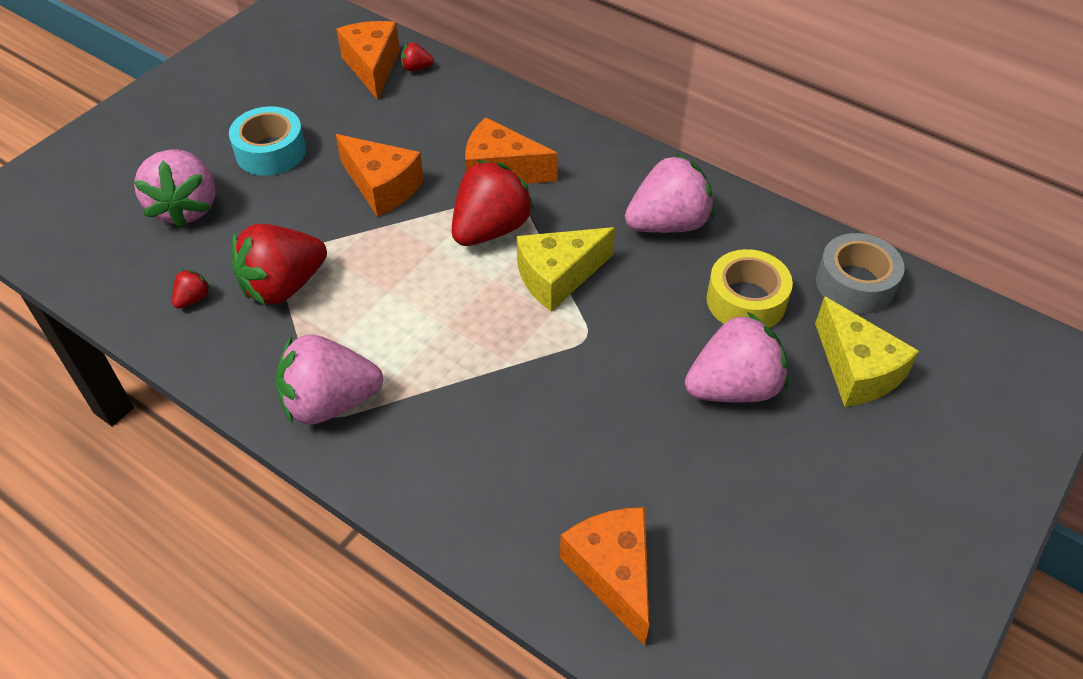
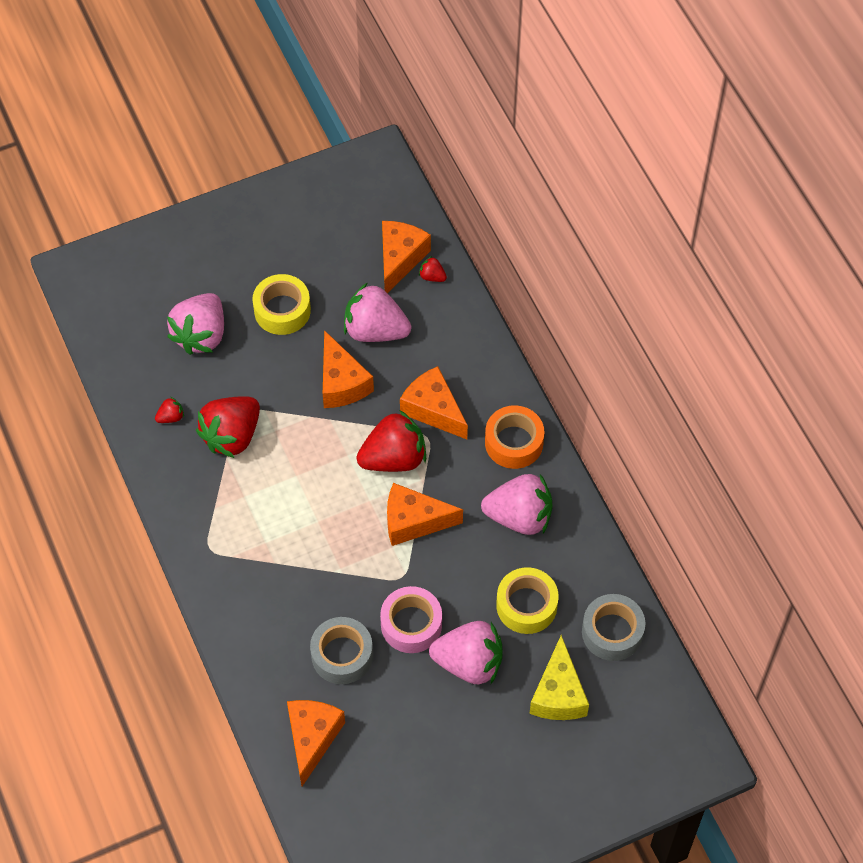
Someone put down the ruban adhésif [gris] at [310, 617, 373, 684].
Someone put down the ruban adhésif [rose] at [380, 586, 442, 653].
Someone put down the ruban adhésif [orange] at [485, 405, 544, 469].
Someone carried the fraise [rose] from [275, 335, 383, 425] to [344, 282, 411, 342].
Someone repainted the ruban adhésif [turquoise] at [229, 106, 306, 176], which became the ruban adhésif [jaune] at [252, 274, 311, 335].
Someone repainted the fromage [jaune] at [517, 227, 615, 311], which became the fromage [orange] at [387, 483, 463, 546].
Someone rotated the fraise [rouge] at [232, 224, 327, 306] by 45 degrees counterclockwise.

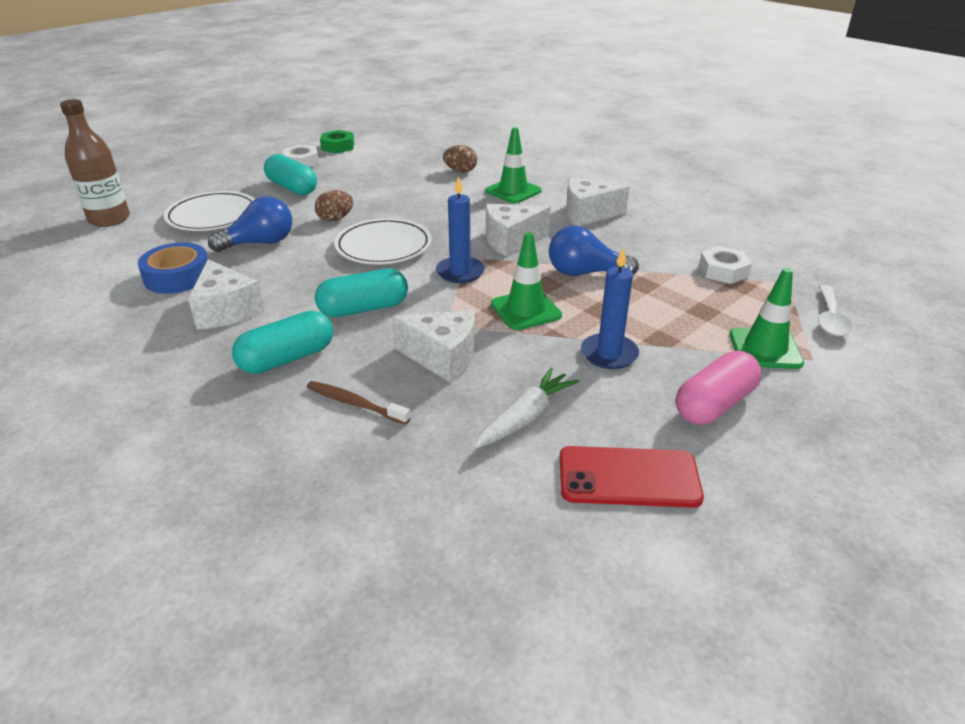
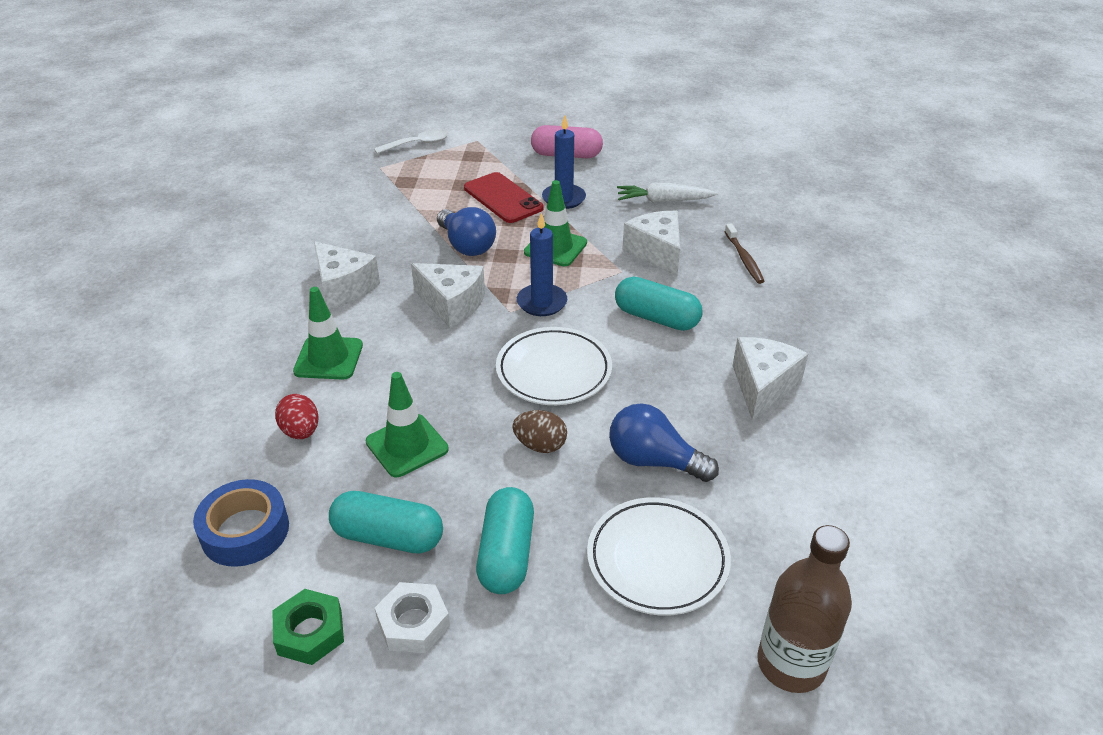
Someone took away the écrou [blanc] at [699, 246, 752, 284].
Someone carried the ruban adhésif [bleu] from [138, 242, 208, 294] to [193, 479, 289, 567].
Someone carried the gélule [turquoise] from [232, 311, 333, 374] to [329, 491, 443, 554].
Someone carried the téléphone [rouge] from [560, 446, 704, 508] to [464, 172, 544, 223].
Someone carried the cône de chantier [vert] from [729, 268, 804, 369] to [366, 372, 449, 477].
Someone repainted the œuf [marron] at [443, 145, 477, 172], which became the œuf [rouge] at [275, 394, 319, 439].

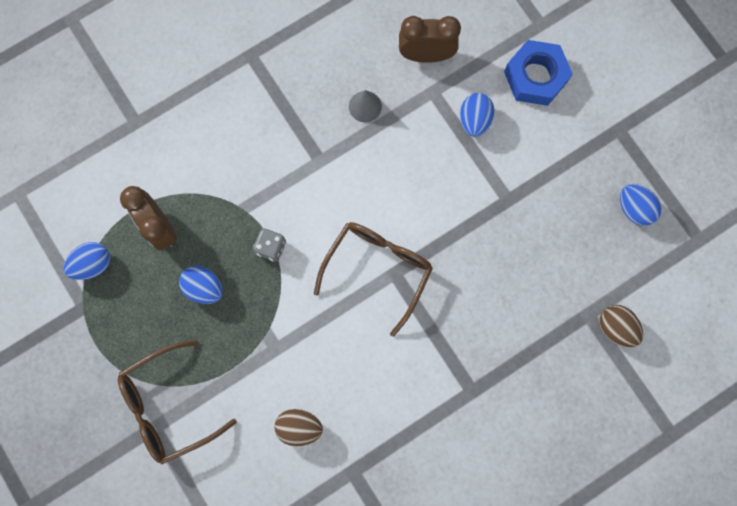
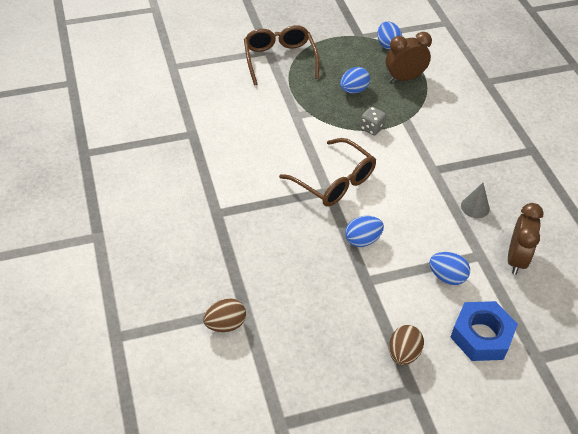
Someone carried the œuf [marron] from [274, 409, 323, 446] to [389, 325, 424, 365].
Someone carried the œuf [bleu] from [620, 184, 662, 226] to [345, 216, 384, 247].

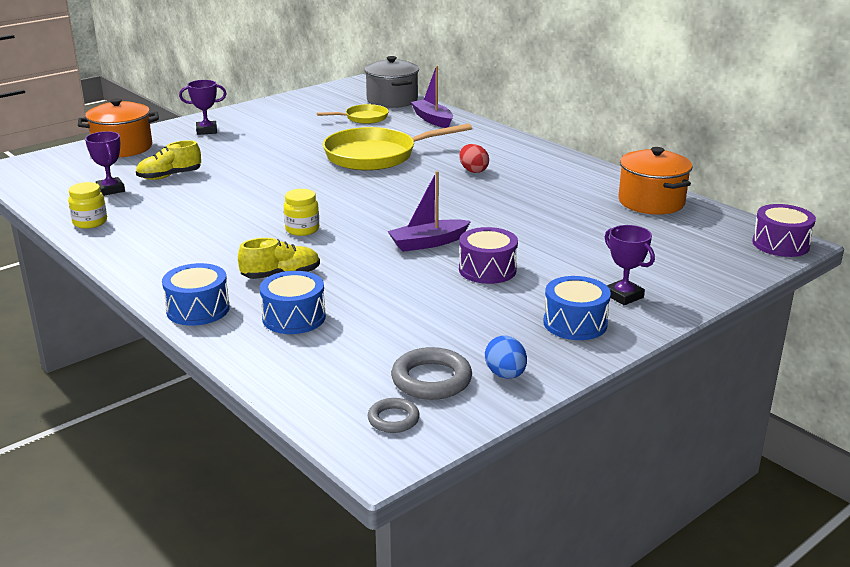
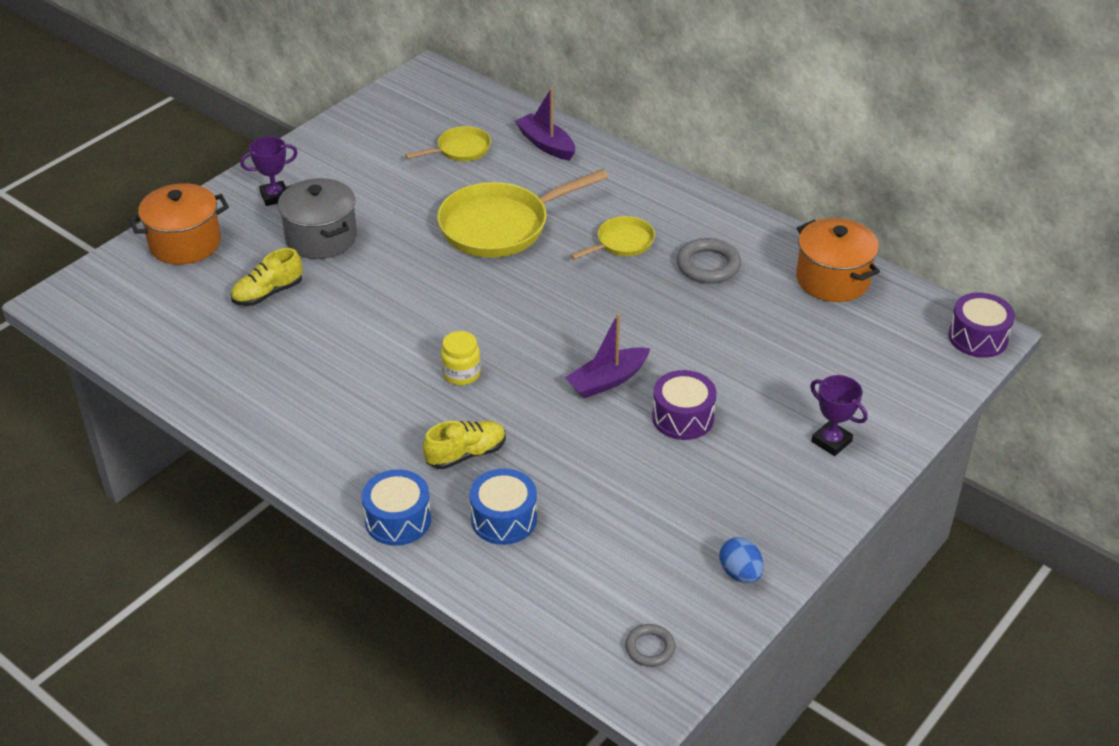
Someone took away the bocal [jaune] at [68, 182, 107, 229].
Someone took away the trophée [violet] at [85, 131, 125, 196].
Someone took away the tambour [bleu] at [543, 276, 611, 340].
Someone carried the marmite [gris] from [364, 56, 419, 108] to [278, 178, 357, 259].
Someone carried the anneau [gris] from [391, 347, 472, 400] to [677, 238, 741, 284].
Someone swapped the œuf [rouge] at [459, 144, 489, 173] for the poêle [jaune] at [570, 216, 655, 260].

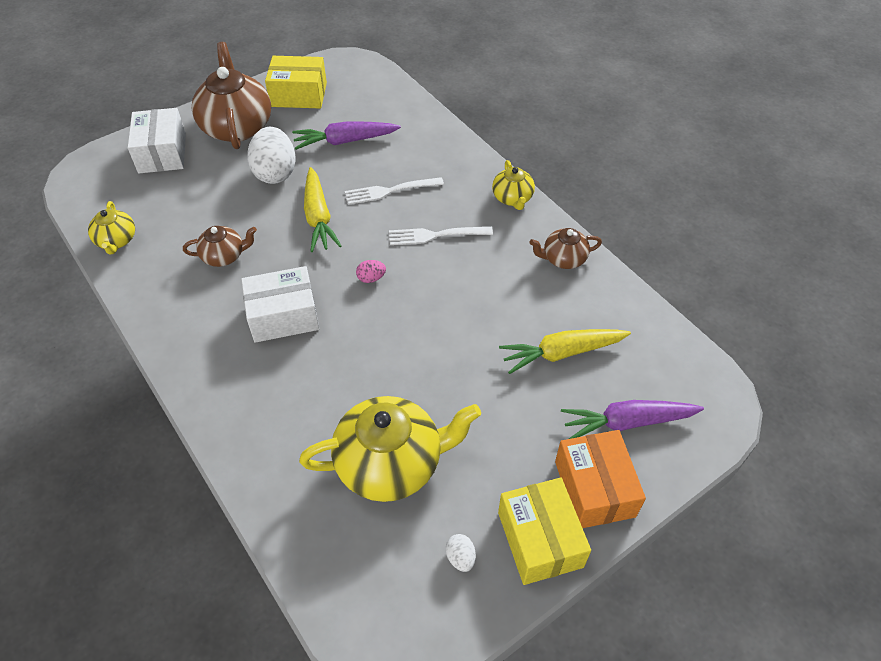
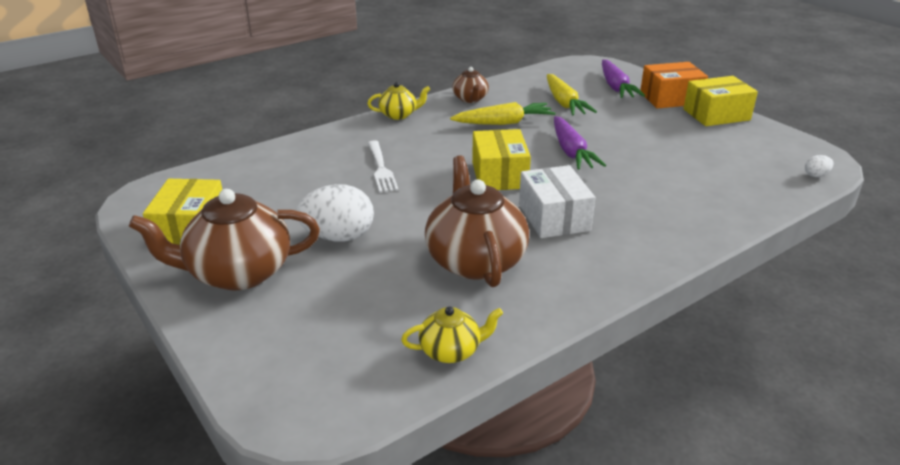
Someone took away the boîte [blanc] at [128, 108, 186, 174].
Someone took away the théière [jaune] at [299, 396, 481, 502].
Someone took away the fourchette [blanc] at [389, 227, 493, 245].
Someone carried the carotte [violet] from [292, 121, 401, 150] to [554, 116, 606, 170].
Someone carried the carotte [jaune] from [304, 167, 341, 252] to [450, 102, 555, 125].
Someone carried the œuf [blanc] from [446, 534, 476, 572] to [805, 155, 834, 177].
Someone swapped the œuf [rose] at [356, 260, 386, 283] for the boîte [jaune] at [472, 129, 531, 190].
Someone scaled the théière [marron] at [183, 226, 257, 267] by 1.95.

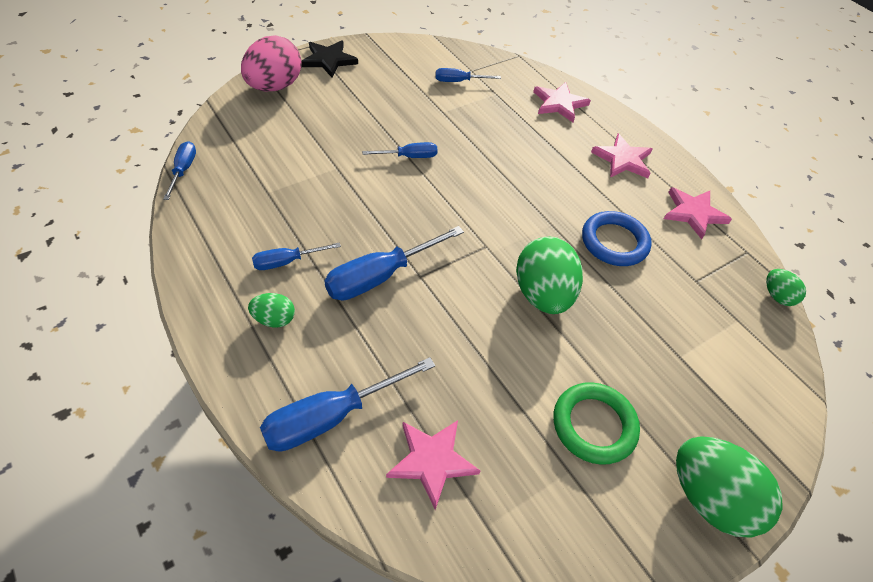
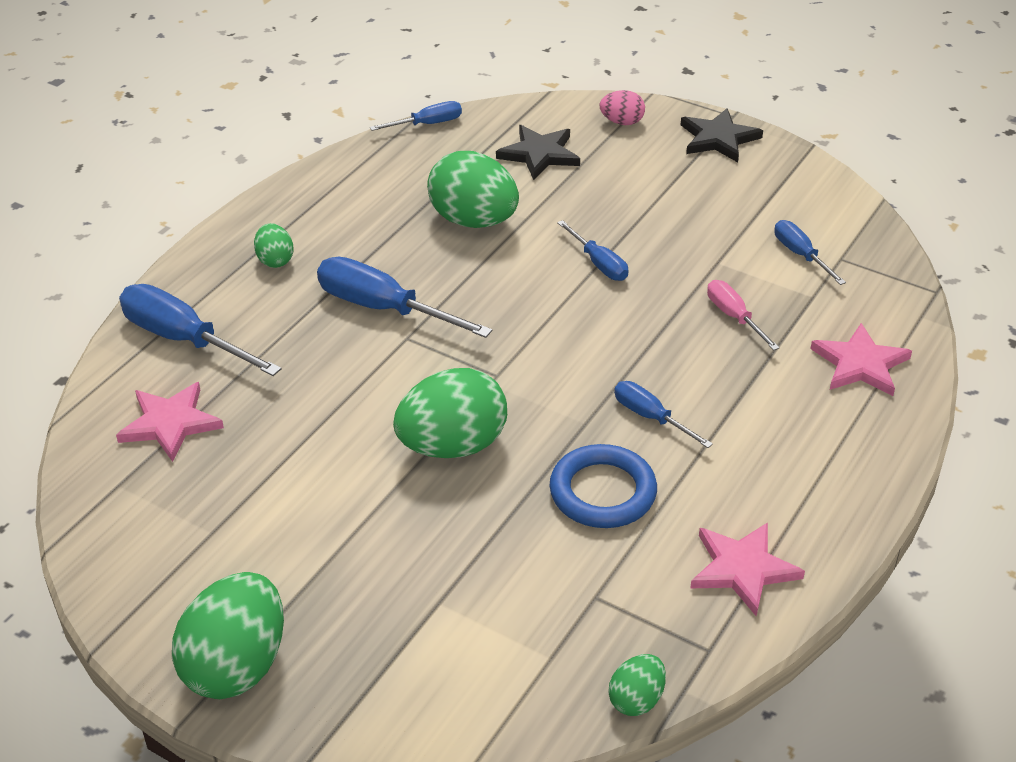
Someone took away the anneau [vert] at [554, 382, 640, 465].
Someone took away the étoile [rose] at [591, 134, 652, 178].
Someone put down the œuf [vert] at [427, 151, 519, 228].
Someone put down the étoile [noir] at [496, 125, 580, 180].
Someone put down the tournevis [rose] at [707, 280, 780, 350].
Someone carried the tournevis [bleu] from [252, 243, 341, 270] to [614, 381, 713, 448].
Someone scaled the œuf [rose] at [241, 35, 302, 91] by 0.50.

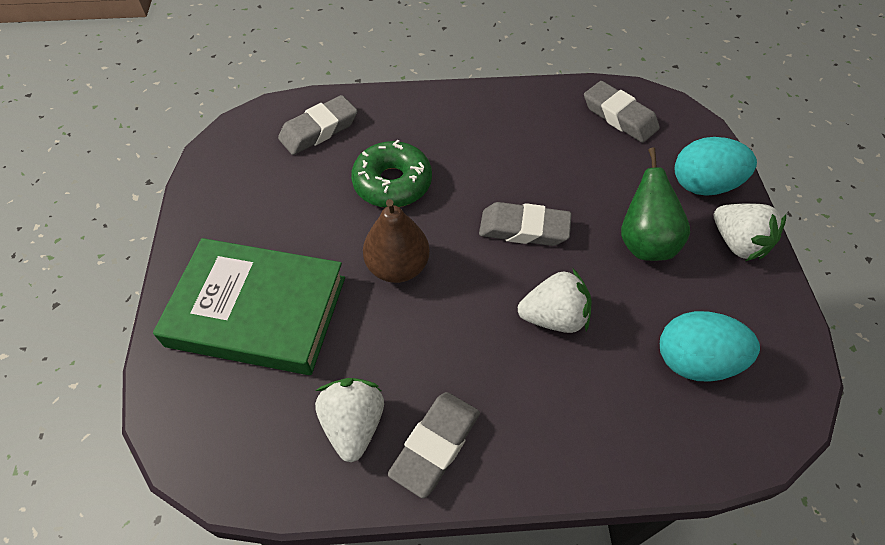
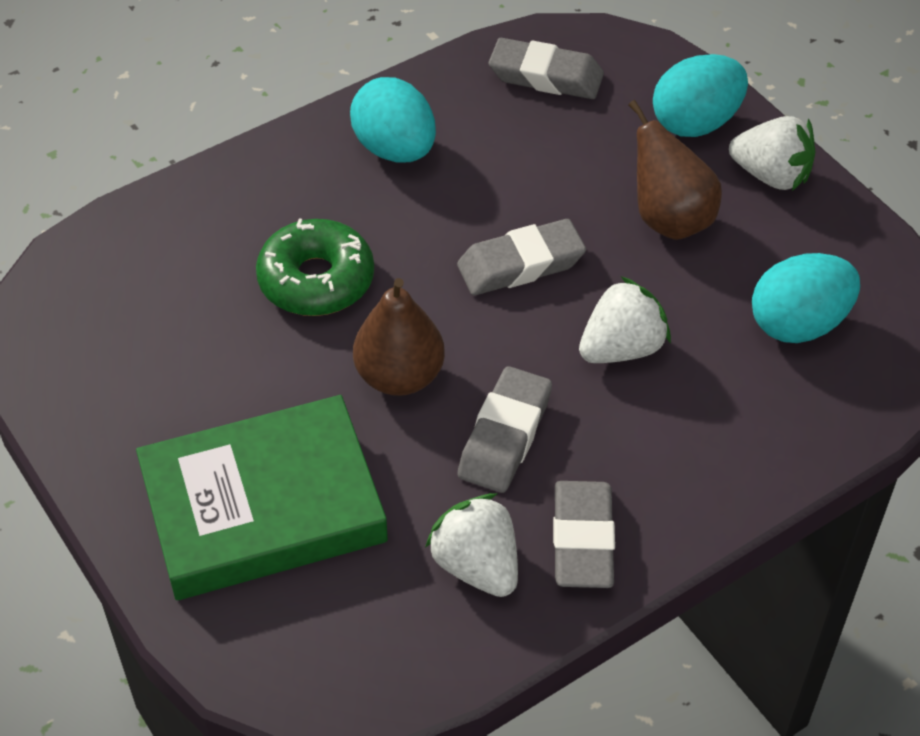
Someone put down the œuf [turquoise] at [350, 77, 436, 162].
Someone carried the gomme [gris] from [278, 95, 358, 155] to [458, 366, 552, 493].
Someone repainted the poire [vert] at [621, 147, 690, 261], which became the poire [marron] at [628, 100, 722, 240].

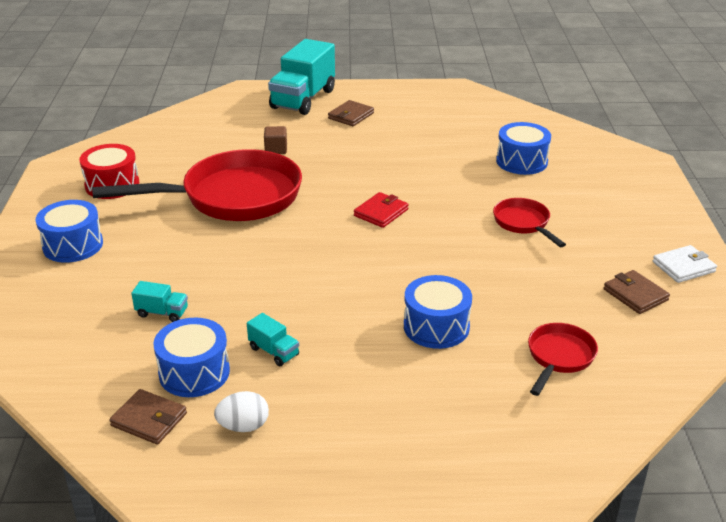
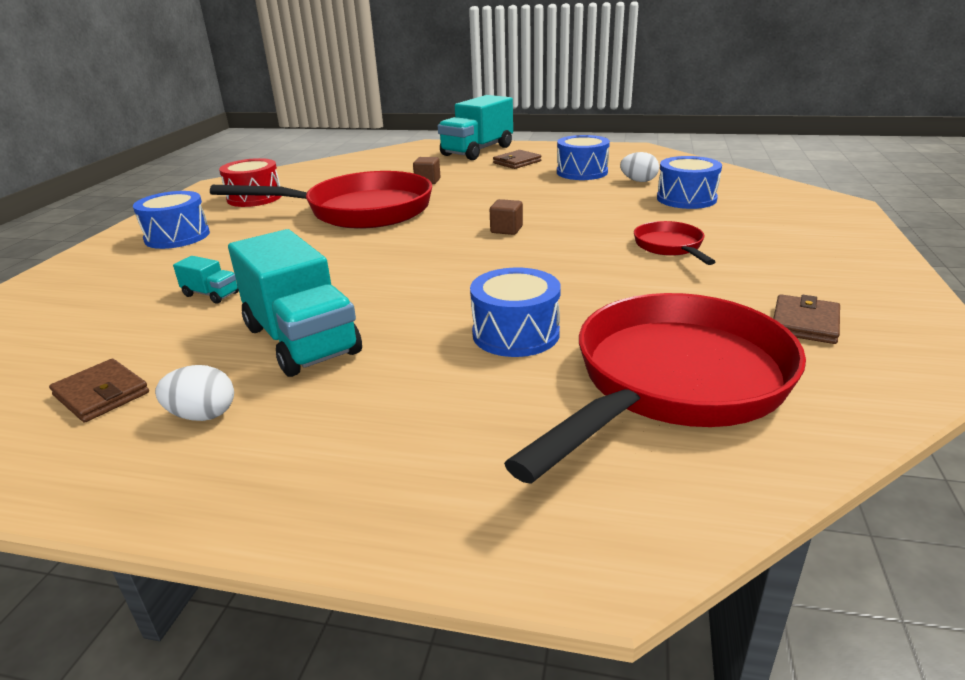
Someone took away the portefeuille [blanc] at [652, 245, 717, 283].
Someone put down the œuf [blanc] at [620, 152, 659, 182].
Someone carried the tambour [bleu] from [153, 318, 230, 397] to [557, 135, 610, 180].
Someone swapped the portefeuille [rouge] at [354, 192, 409, 228] for the cube [marron] at [490, 199, 523, 235].
Someone rotated the portefeuille [marron] at [604, 270, 670, 314] by 45 degrees clockwise.
Someone scaled the camion [turquoise] at [247, 313, 299, 366] by 2.31.
Someone scaled the poêle [rouge] at [528, 323, 598, 396] by 2.16.

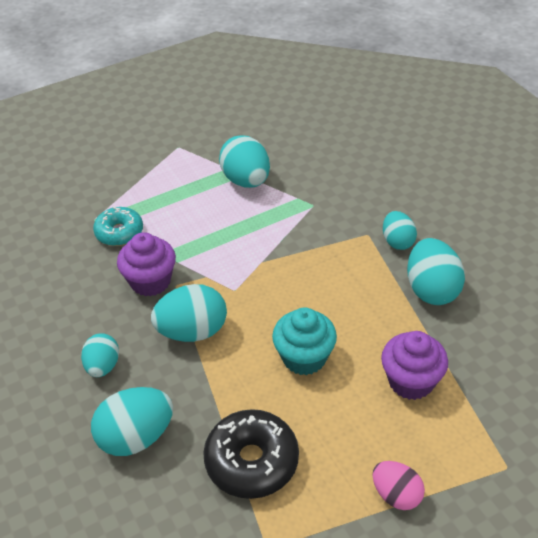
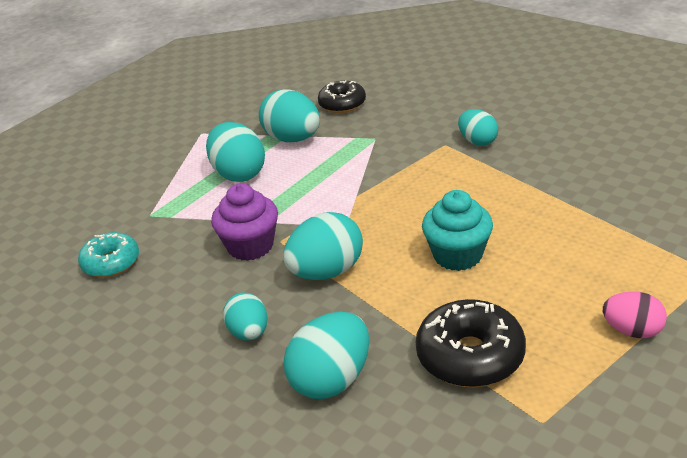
Someone took away the muffin [violet] at [381, 331, 448, 400].
Someone put down the beignet [noir] at [318, 81, 366, 113].
Someone carried the beignet [turquoise] from [93, 206, 143, 246] to [78, 232, 139, 278].
Someone carried the œuf [turquoise] from [407, 238, 465, 305] to [206, 122, 265, 182].

